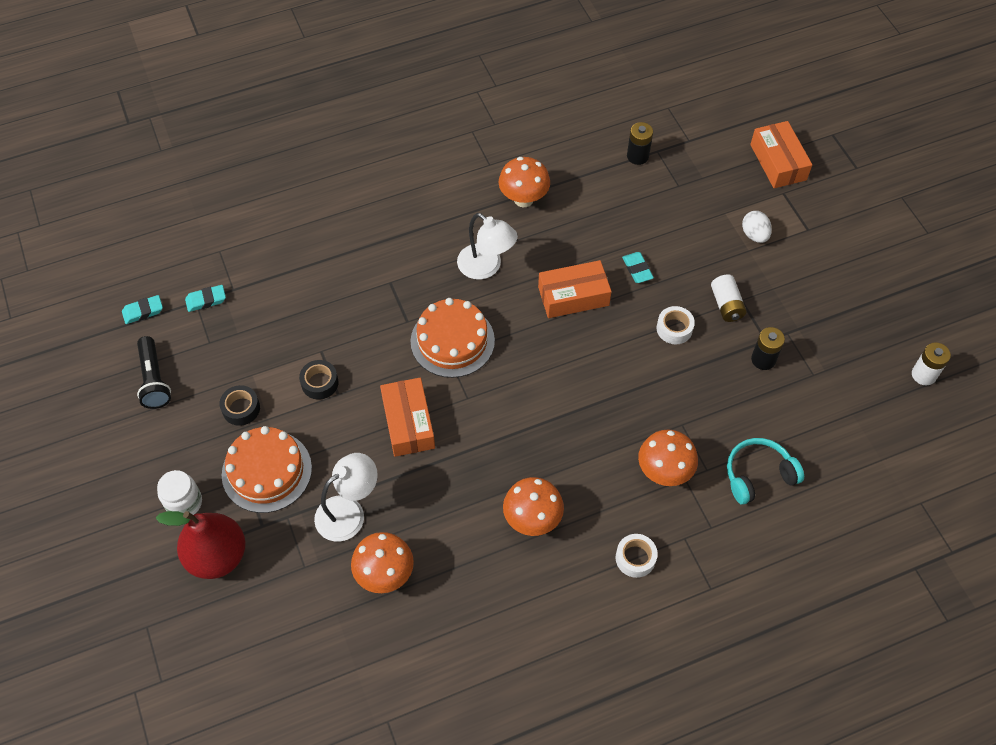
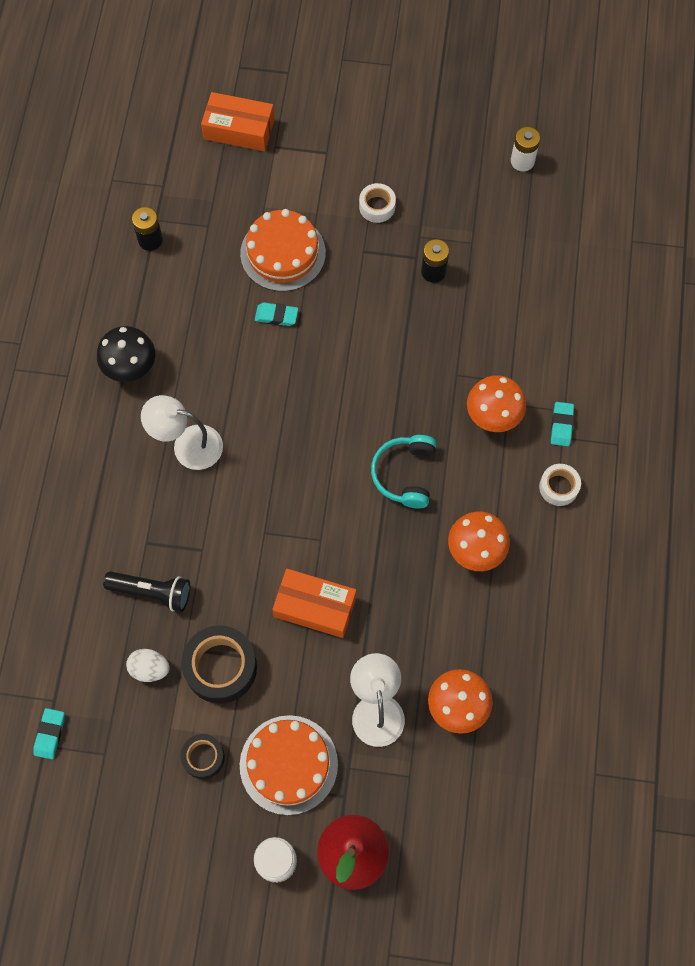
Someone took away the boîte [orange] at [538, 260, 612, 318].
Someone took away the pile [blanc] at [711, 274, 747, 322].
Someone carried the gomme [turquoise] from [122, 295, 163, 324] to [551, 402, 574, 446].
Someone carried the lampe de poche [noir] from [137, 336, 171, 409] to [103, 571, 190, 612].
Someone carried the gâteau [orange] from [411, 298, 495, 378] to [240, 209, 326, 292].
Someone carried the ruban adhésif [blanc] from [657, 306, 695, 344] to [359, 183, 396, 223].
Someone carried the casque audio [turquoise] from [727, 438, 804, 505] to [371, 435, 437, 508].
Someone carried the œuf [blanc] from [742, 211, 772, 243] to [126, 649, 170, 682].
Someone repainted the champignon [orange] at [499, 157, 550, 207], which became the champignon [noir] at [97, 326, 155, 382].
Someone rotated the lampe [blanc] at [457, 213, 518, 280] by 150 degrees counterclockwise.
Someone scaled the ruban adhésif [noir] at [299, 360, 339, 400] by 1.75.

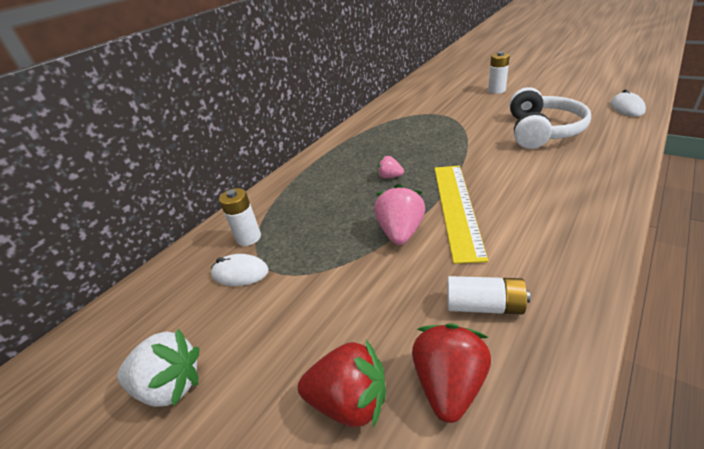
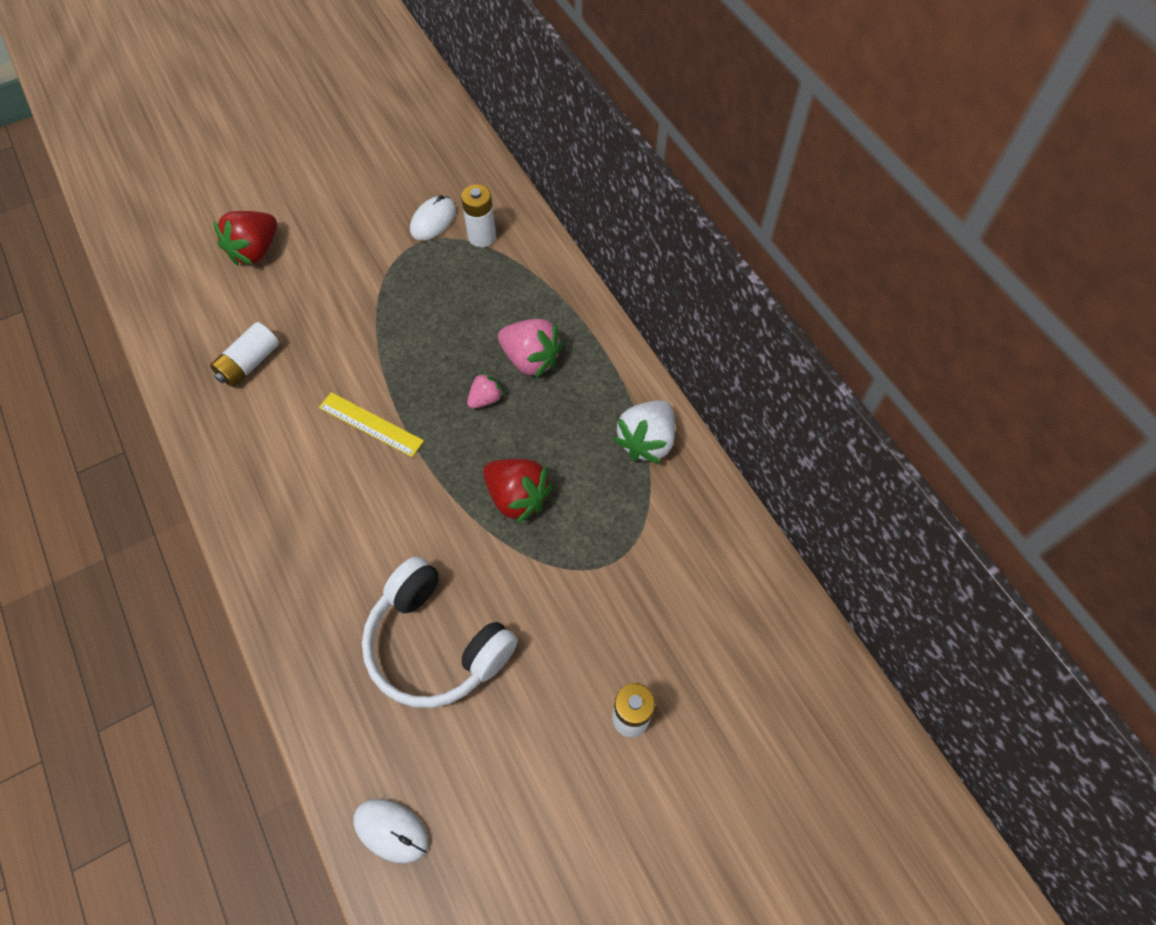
Someone carried the fraise [blanc] from [117, 329, 200, 407] to [613, 400, 675, 464].
Someone carried the fraise [rose] from [374, 184, 425, 245] to [498, 319, 563, 378].
Someone carried the fraise [rouge] from [412, 323, 491, 423] to [483, 459, 553, 524].
Someone scaled the règle [jaune] at [434, 166, 488, 264] by 0.59.

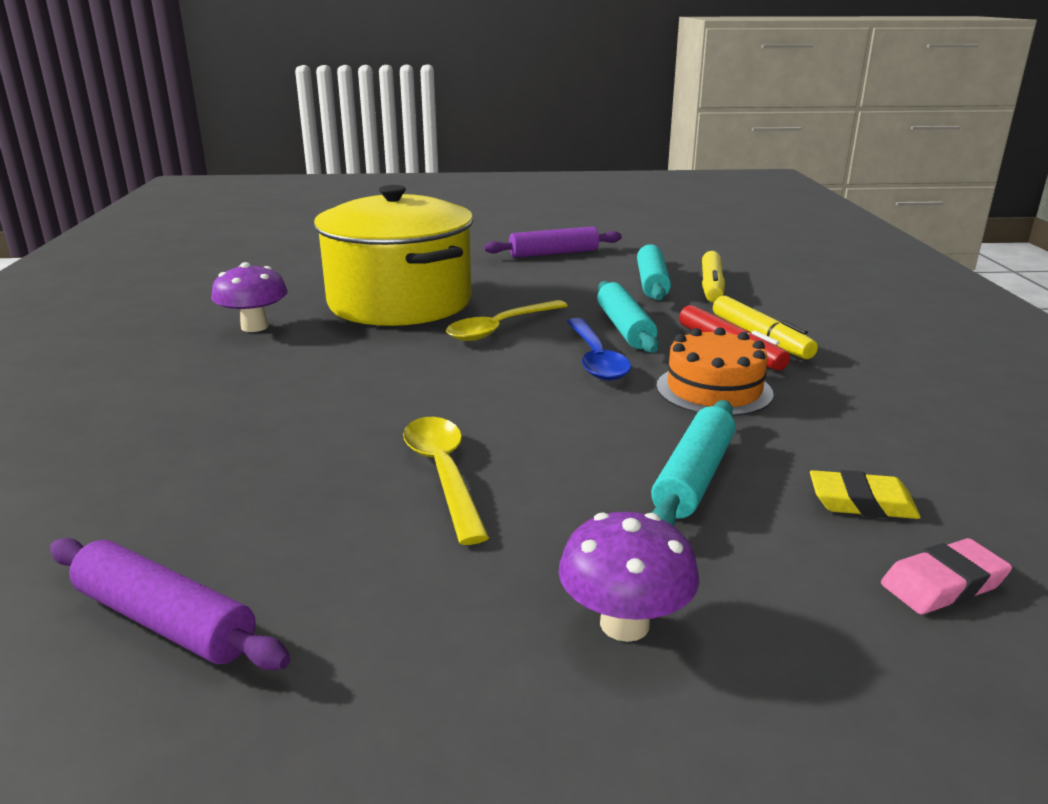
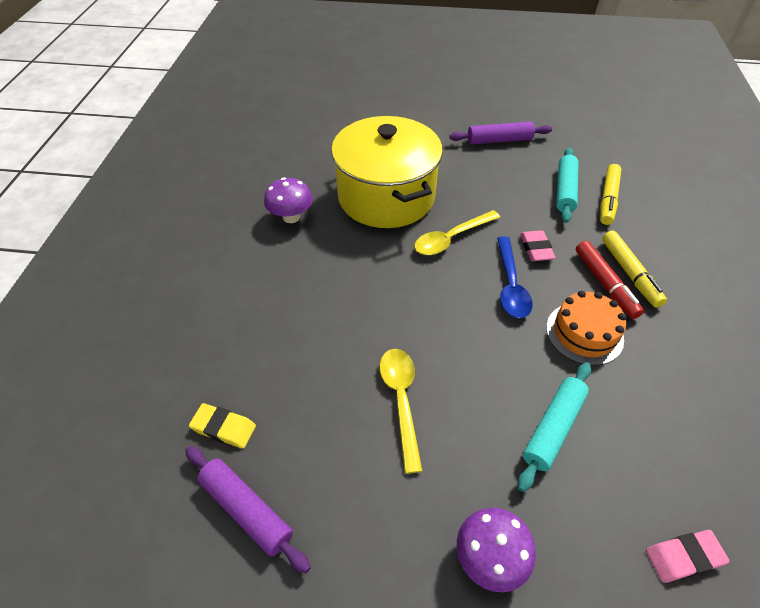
Someone carried the gomme [jaune] from [810, 470, 921, 519] to [189, 403, 256, 449].
Someone swapped the rouleau à pâtisserie [turquoise] at [597, 281, 659, 353] for the gomme [rose] at [520, 230, 556, 261].

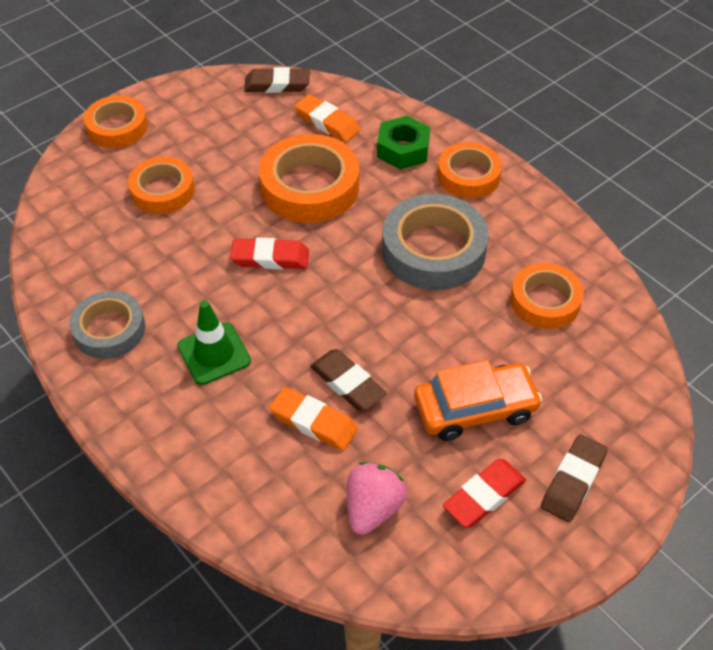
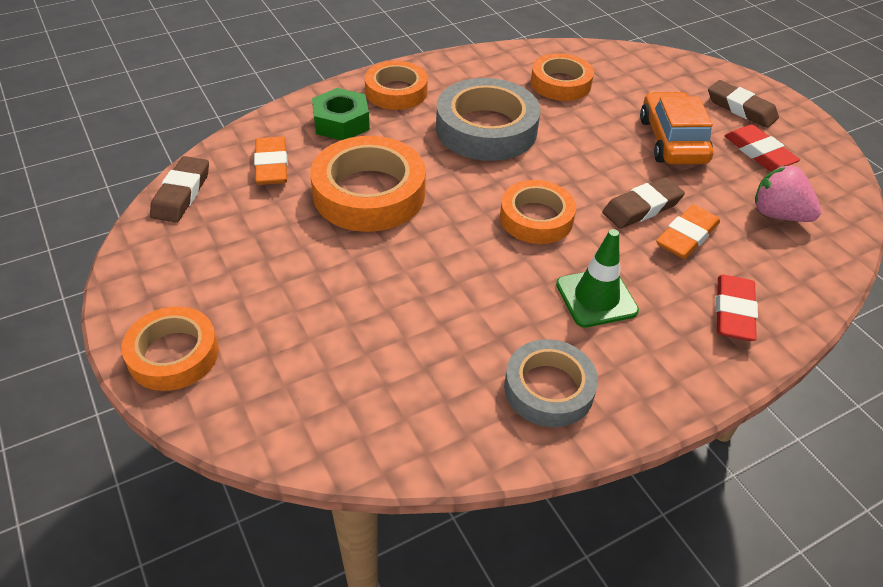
Someone carried the ruban adhésif [orange] from [128, 157, 195, 214] to [500, 180, 576, 244].
Someone carried the gomme [rouge] from [230, 238, 309, 269] to [716, 275, 758, 341].
Someone rotated the gomme [orange] at [295, 94, 361, 142] by 60 degrees counterclockwise.

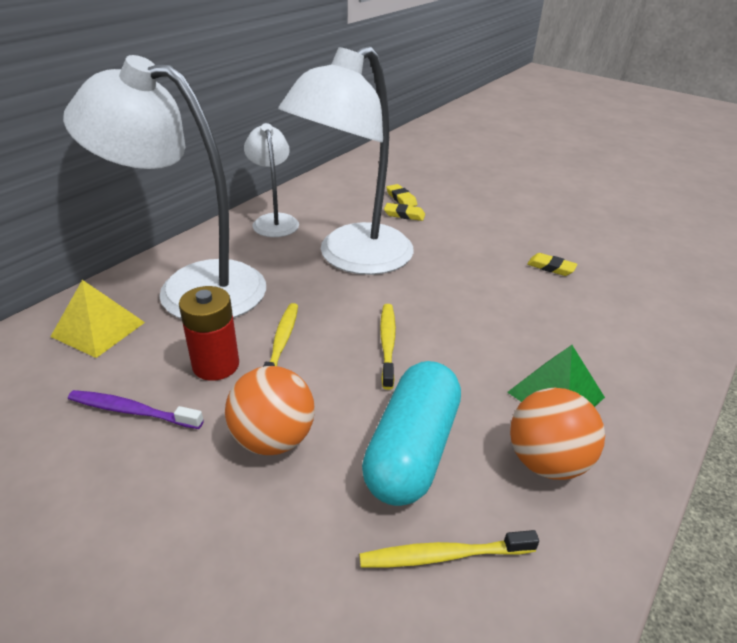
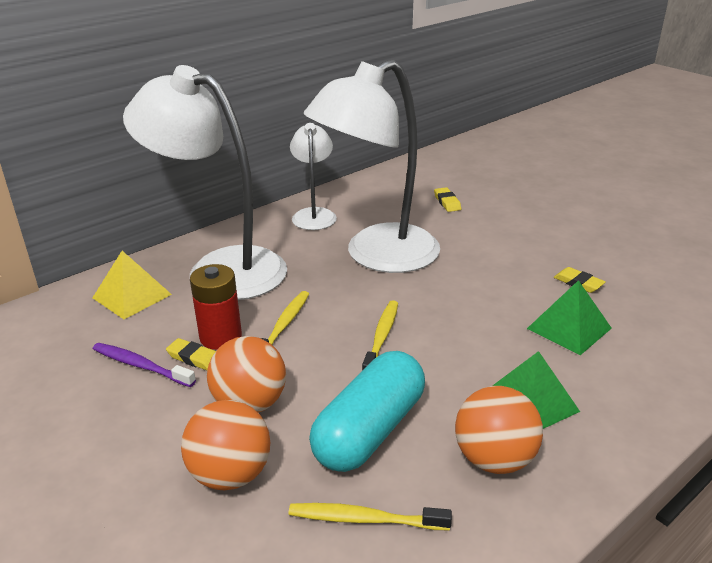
Someone put down the balle [orange] at [181, 400, 270, 490].
Someone put down the pyramide [vert] at [527, 280, 612, 355].
Someone carried the gomme [jaune] from [384, 203, 425, 221] to [166, 338, 216, 370].

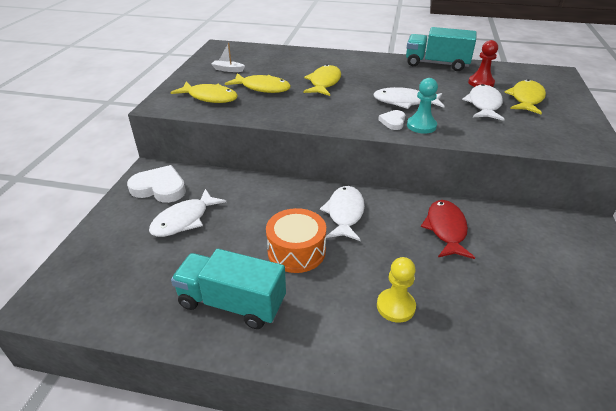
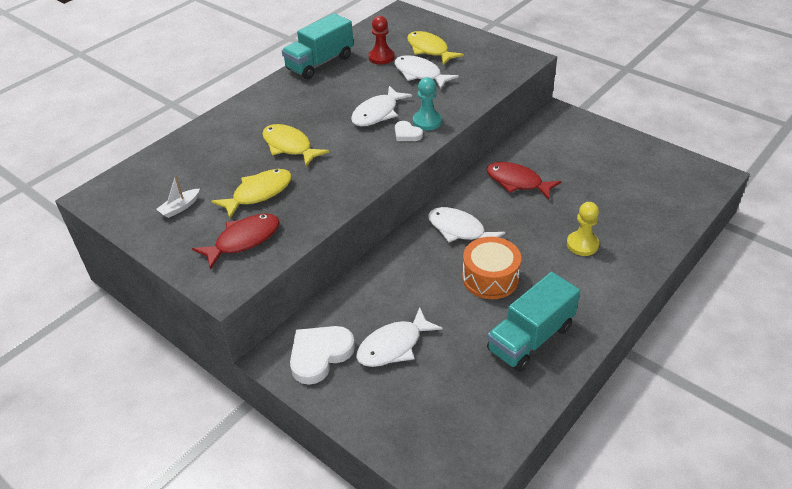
Someone repainted the poisson [jaune] at [170, 82, 238, 103], which became the poisson [rouge] at [192, 214, 280, 270].
Someone rotated the poisson [blanc] at [149, 189, 226, 237] by 75 degrees clockwise.

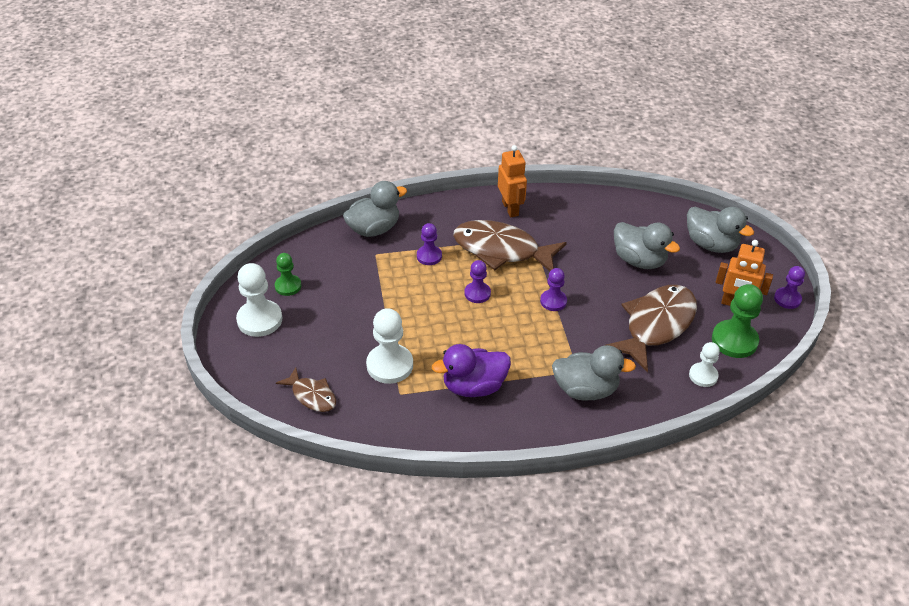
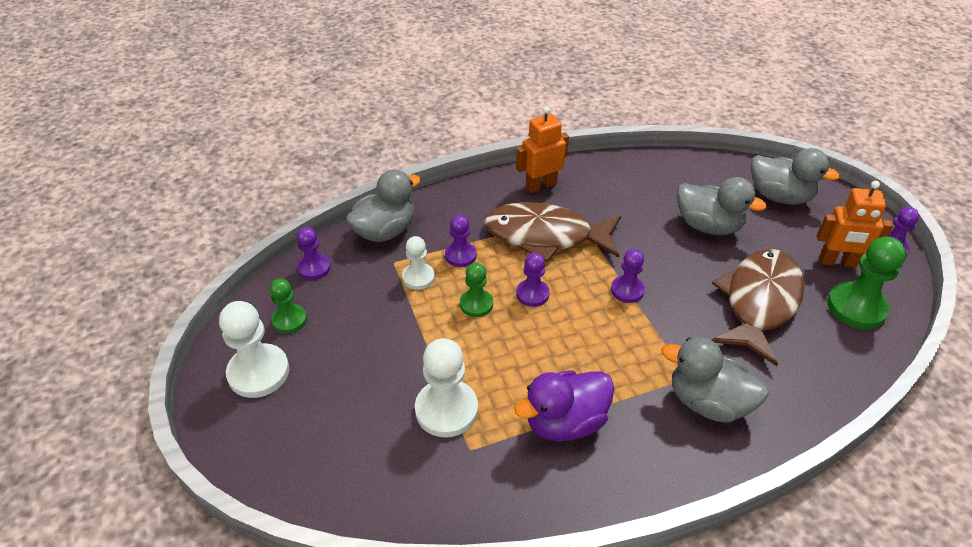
Someone took away the poisson [marron] at [276, 367, 336, 412].
Someone put down the pion [violet] at [297, 227, 331, 280].
Someone put down the pion [vert] at [460, 263, 493, 317].
Someone carried the pion [blanc] from [689, 342, 720, 387] to [402, 236, 435, 290].
Someone rotated the robot [orange] at [498, 145, 527, 218] by 90 degrees counterclockwise.
Someone rotated the canard [gris] at [552, 345, 636, 401] by 150 degrees counterclockwise.

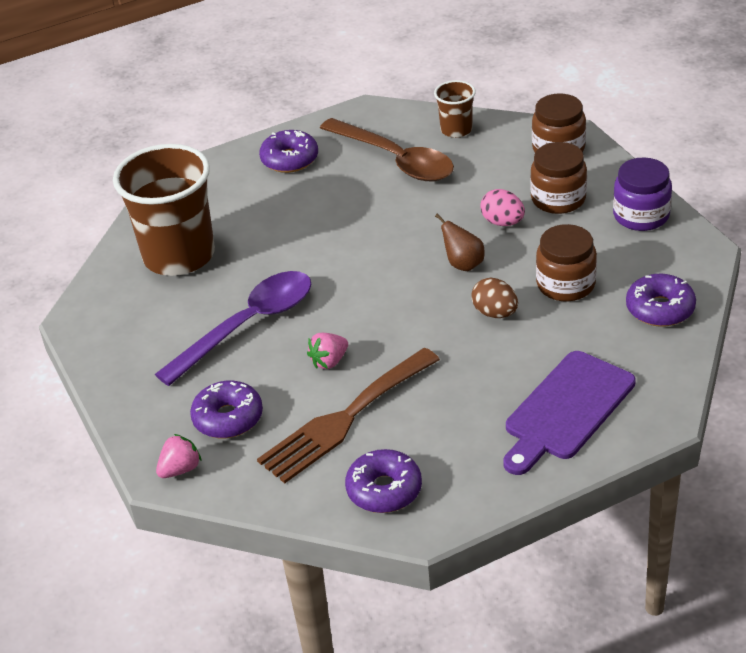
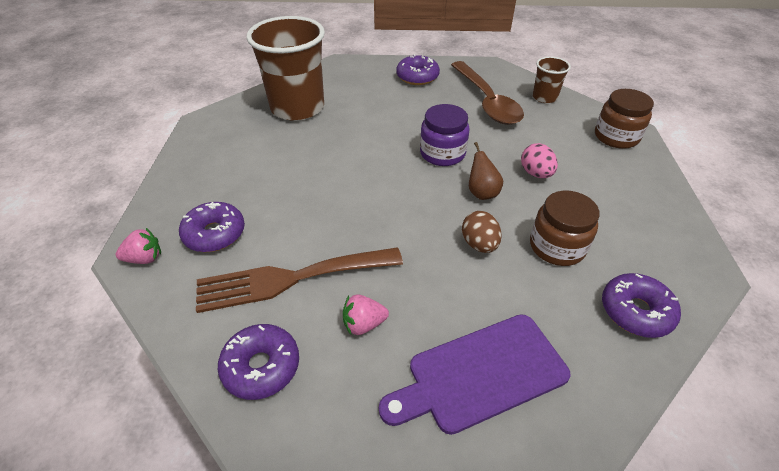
Someone took away the cuillère [violet] at [155, 271, 311, 386].
Someone took away the bocal [marron] at [530, 142, 587, 214].
Someone carried the fraise [rose] from [307, 333, 348, 369] to [343, 294, 389, 335].
Someone carried the bocal [violet] from [613, 157, 672, 231] to [420, 104, 469, 166].

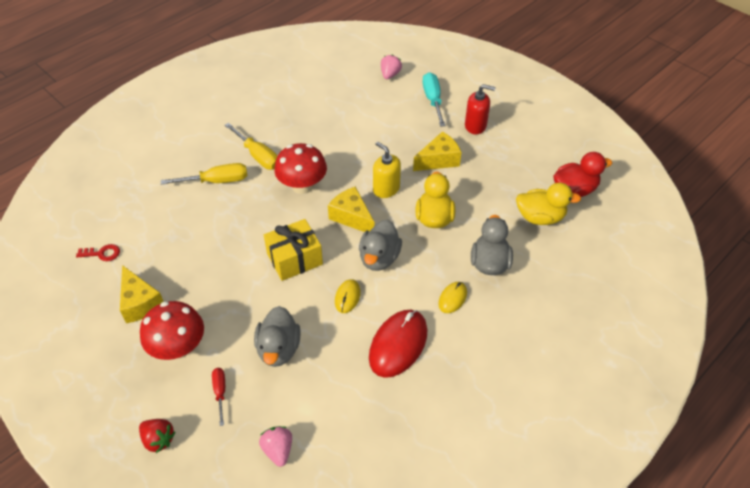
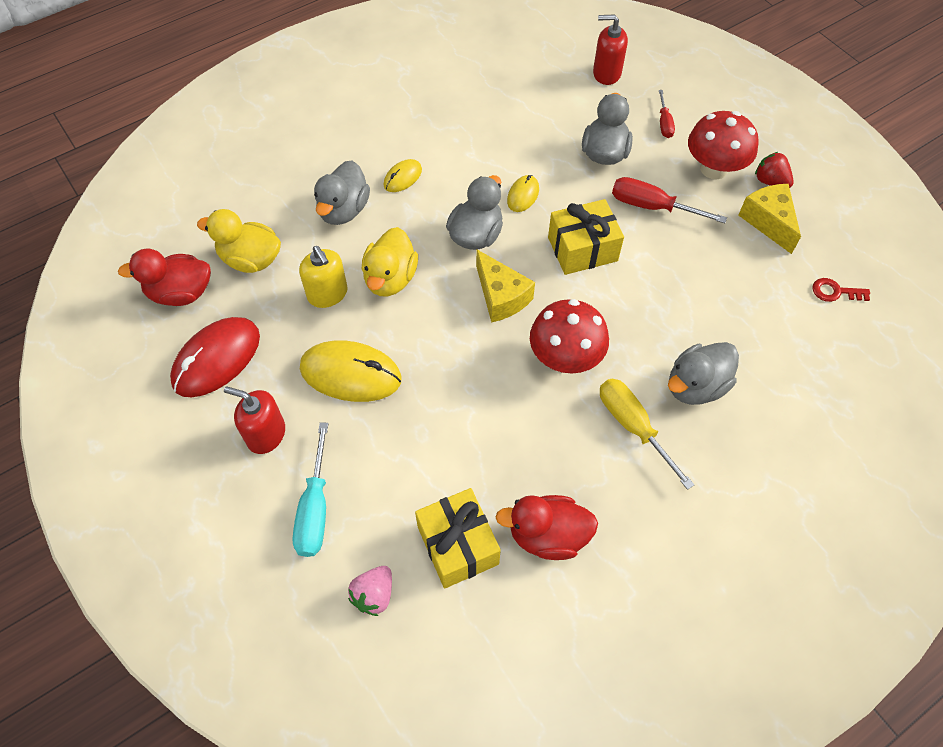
Someone put down the cadeau [jaune] at [415, 488, 501, 588].
Someone put down the canard [rouge] at [496, 495, 598, 560].
Someone put down the tournevis [rouge] at [612, 177, 727, 223].
Someone carried the fraise [rouge] from [139, 419, 175, 453] to [755, 152, 794, 188].
Someone carried the souris [rouge] from [369, 310, 427, 378] to [170, 317, 260, 397].
Someone carried the distributeur de savon [jaune] from [373, 142, 401, 198] to [299, 246, 348, 308].
Someone swapped the tournevis [jaune] at [161, 163, 247, 185] for the canard [gris] at [668, 342, 739, 405].
Someone swapped the fraise [rose] at [259, 426, 292, 467] for the distributeur de savon [rouge] at [593, 14, 628, 85].
Someone swapped the fromage [jaune] at [413, 131, 462, 171] for the souris [jaune] at [300, 340, 402, 402].

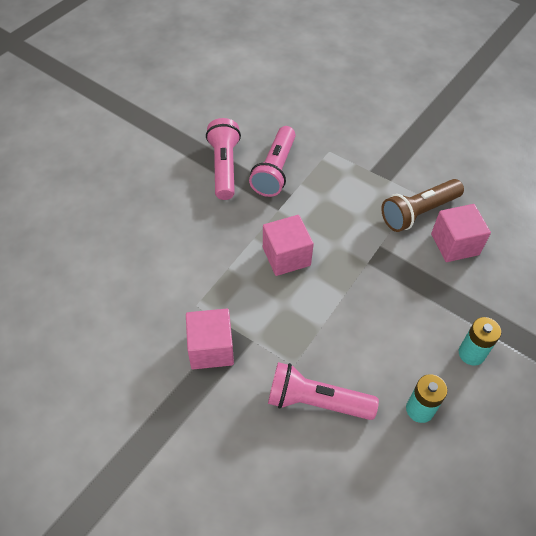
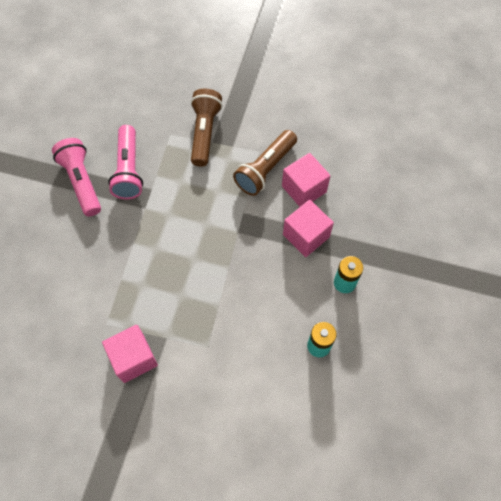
Someone took away the lampe de poche [rose] at [268, 362, 379, 420].
Someone put down the lampe de poche [marron] at [191, 89, 223, 167].
Someone carried the cube [rose] from [263, 215, 314, 276] to [283, 200, 334, 257].

